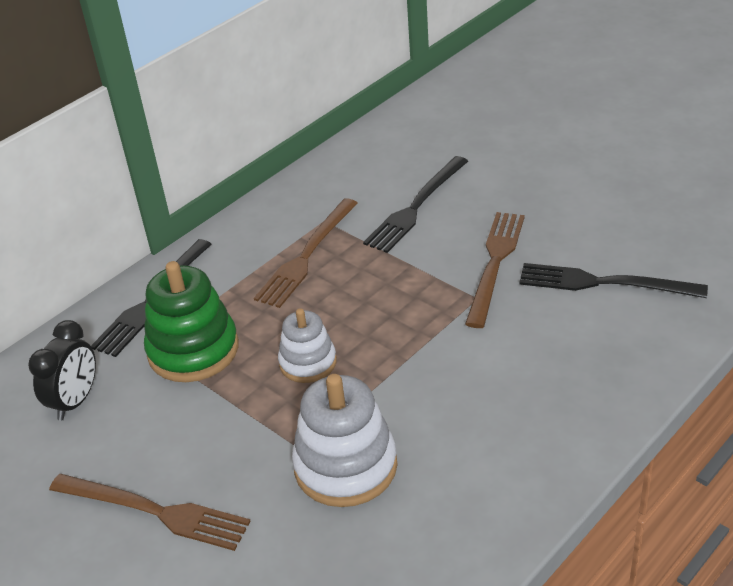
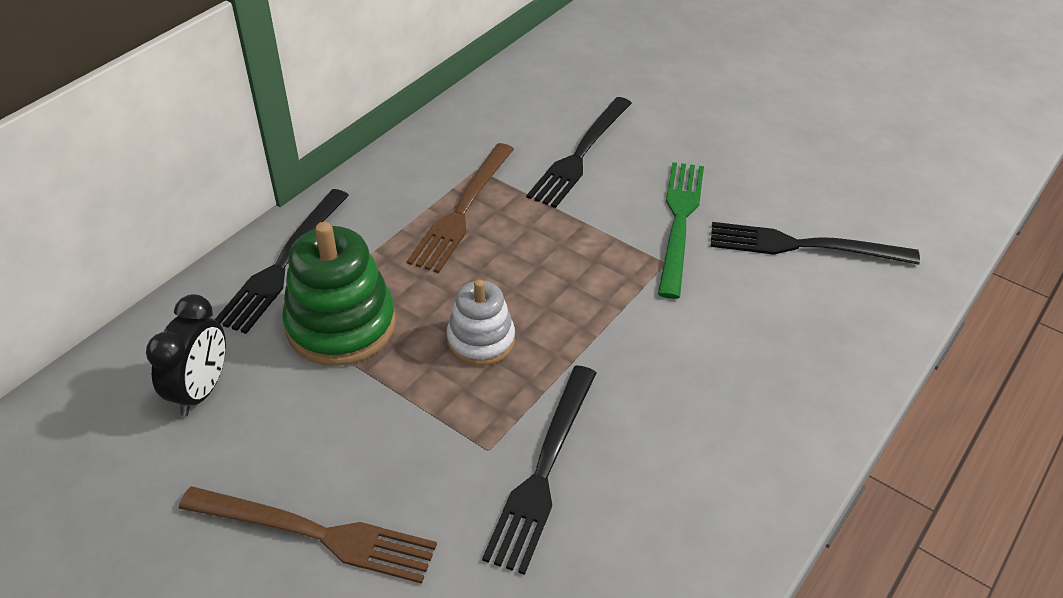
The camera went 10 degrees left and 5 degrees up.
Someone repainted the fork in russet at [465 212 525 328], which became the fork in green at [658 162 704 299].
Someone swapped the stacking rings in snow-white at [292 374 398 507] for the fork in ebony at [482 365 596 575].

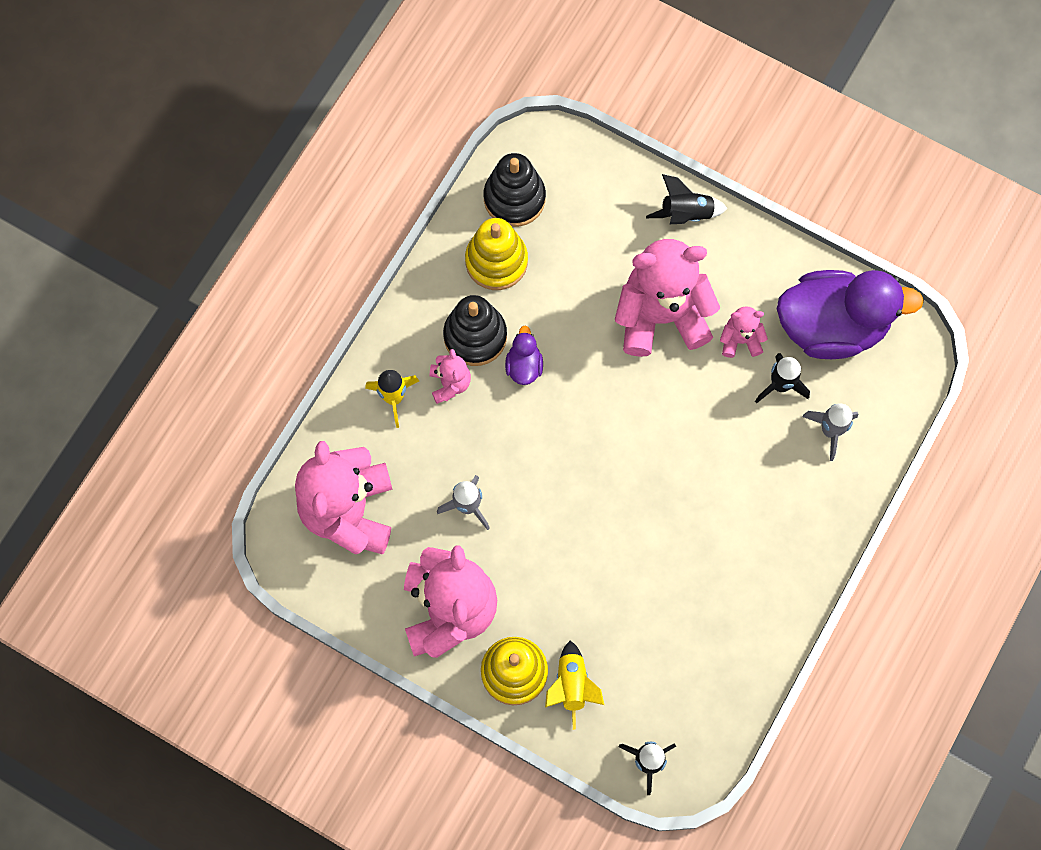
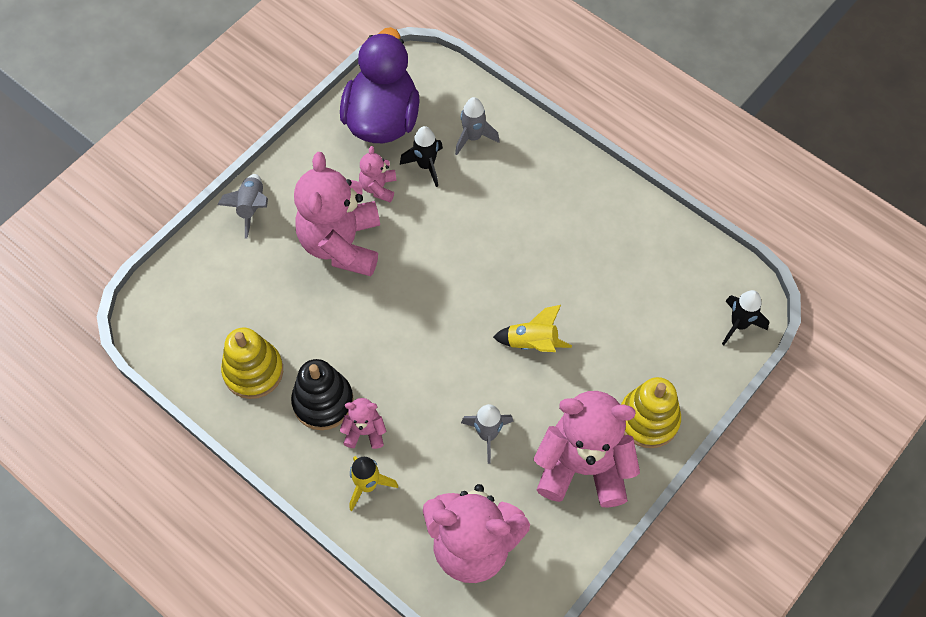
The camera went 80 degrees left and 10 degrees down.
Someone took away the stacking rings in ebony at [484 153 546 227].
Someone repainted the rocket in ebony at [646 174 728 224], which became the rocket in ash-grey at [217 174 268 238].
Someone took away the rubber duck in purple at [505 326 543 385].
Someone carried the rocket in yellow from [545 641 604 730] to [493 305 572 352].

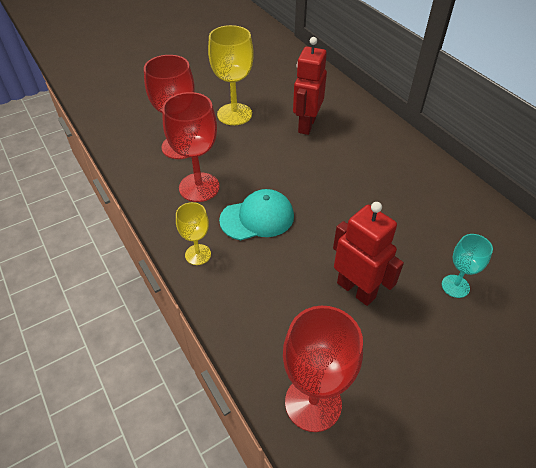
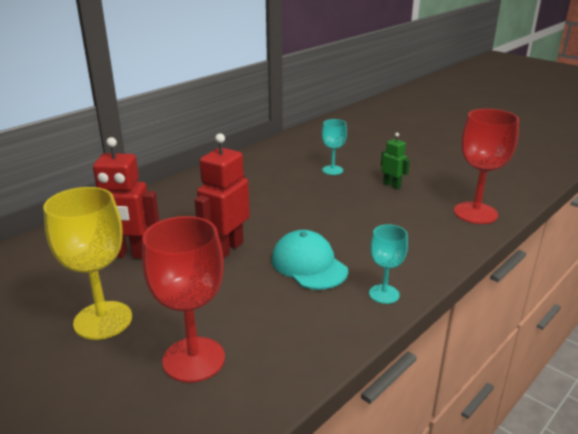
The camera went 105 degrees left and 20 degrees down.
Someone took away the wine glass in red at [162 92 220 202].
Someone repainted the wine glass in yellow at [176 202 211 265], which became the wine glass in aqua at [369 224 408 304].
Someone carried the toy robot in red from [333 202 404 306] to [195 133 250 259].
Someone put down the toy robot in green at [381 133 410 189].

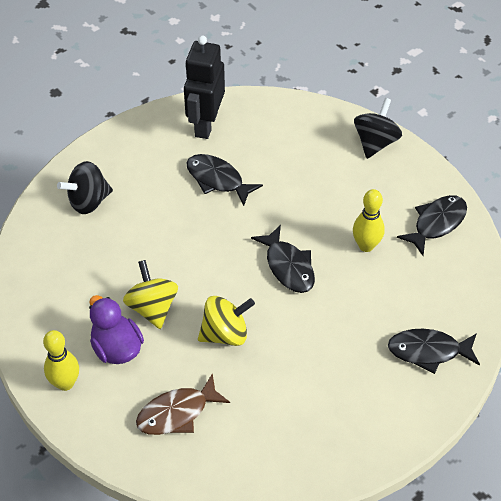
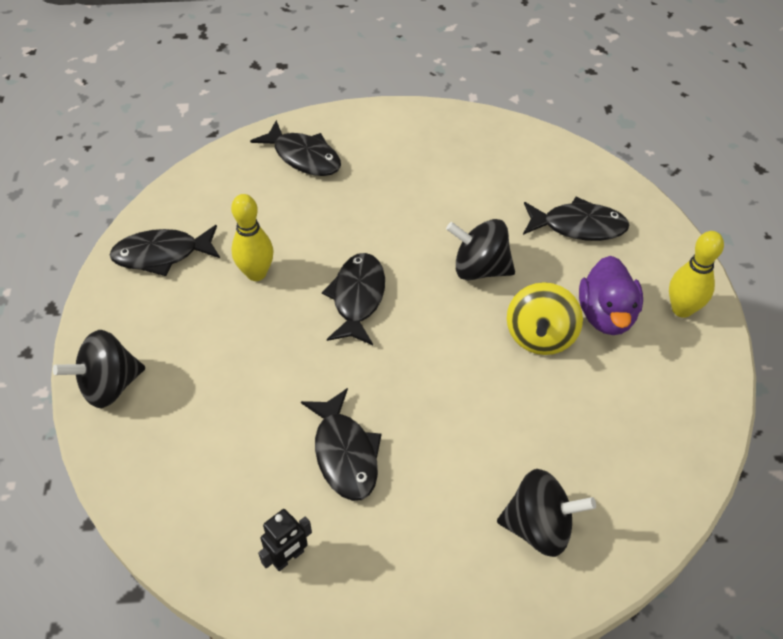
The camera went 145 degrees left and 0 degrees up.
Someone scaled the toy robot in ebony at [184 36 225 139] by 0.48.
Someone repainted the whirligig in yellow at [198 296 255 346], which became the whirligig in ebony at [446 219 515 280].
Someone repainted the fish in russet at [136 373 230 435], which became the fish in ebony at [523 197 629 241].

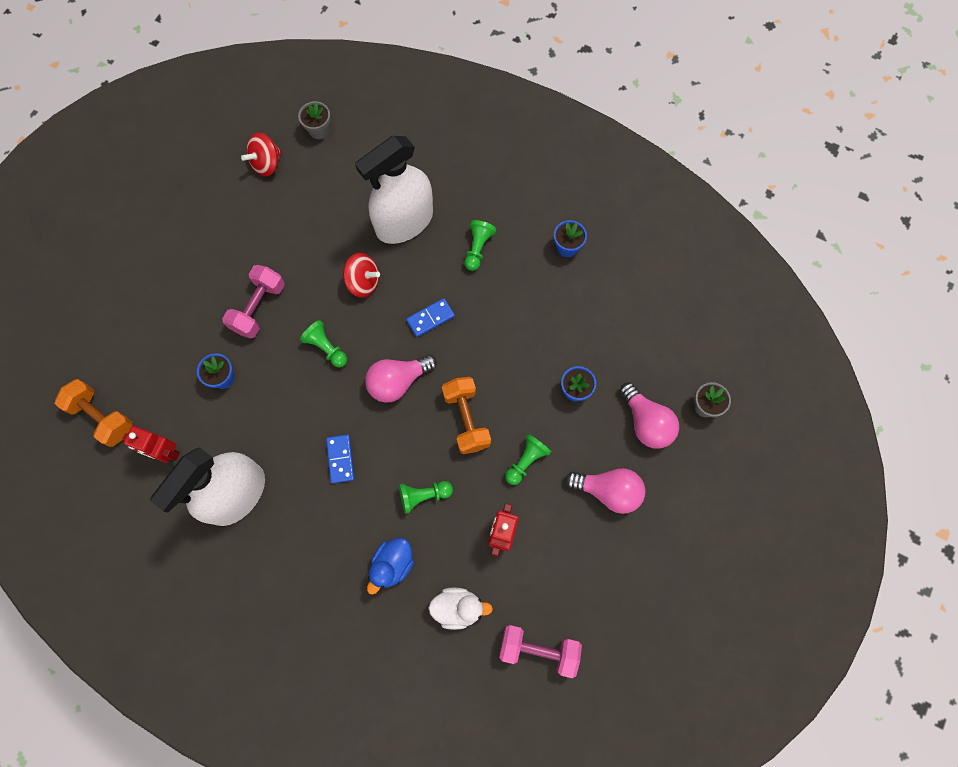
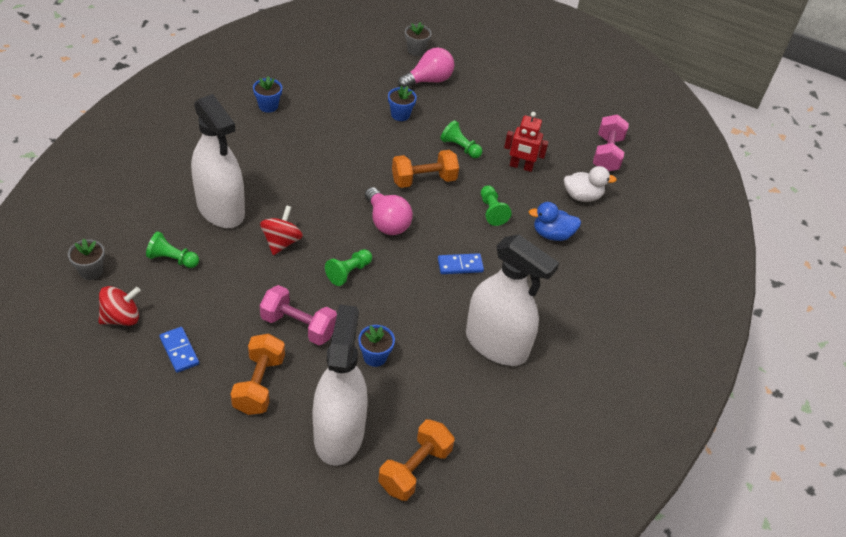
The camera went 95 degrees left and 25 degrees down.
Someone rotated the whirligig in red at [241 133 282 177] by 75 degrees counterclockwise.
Someone carried the game pawn in green from [464 220 496 271] to [146 231 199 268].
Someone carried the domino piece in cobalt from [406 298 455 337] to [159 327 199 373].
Someone took away the toy robot in red at [122 426 180 463].
Someone took away the light bulb in rose-pink at [565 468 646 514].
Someone rotated the rubber duck in cobalt at [367 537 414 595] by 150 degrees clockwise.
Someone rotated the rubber duck in snow-white at [428 587 493 630] by 90 degrees clockwise.
Someone put down the spray bottle in snow-white at [312 304 368 466].
Someone put down the dumbbell in orange-coloured at [231 334 285 415].

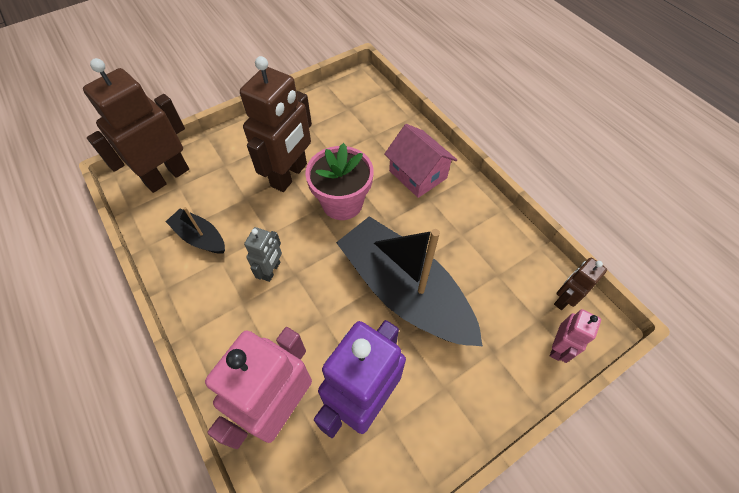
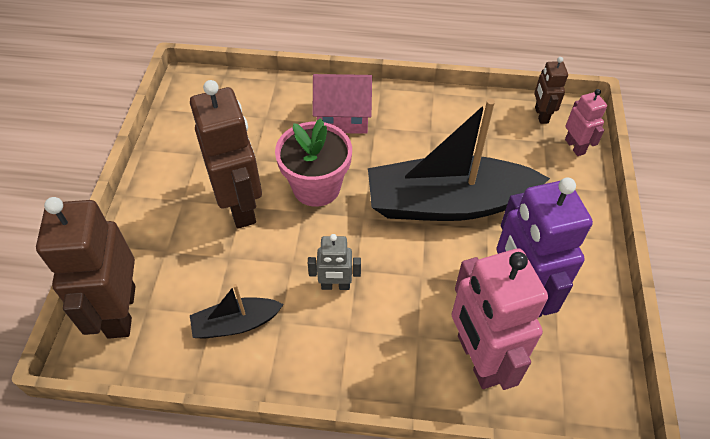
The camera went 50 degrees left and 5 degrees down.
Someone rotated the toy robot in ash-grey at [244 227 282 282] by 120 degrees clockwise.

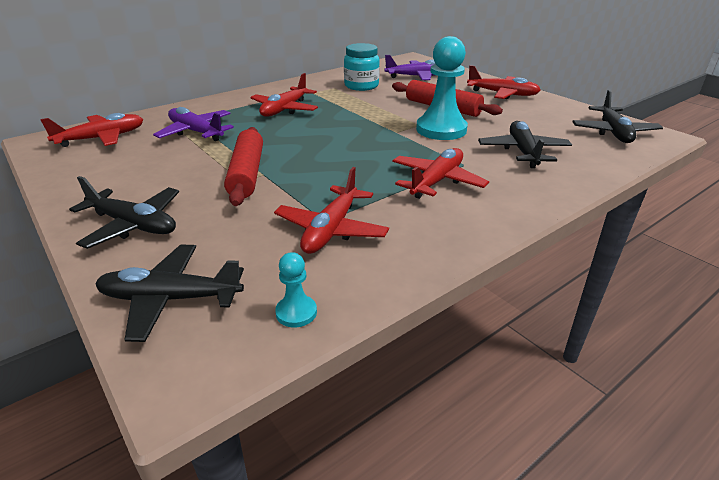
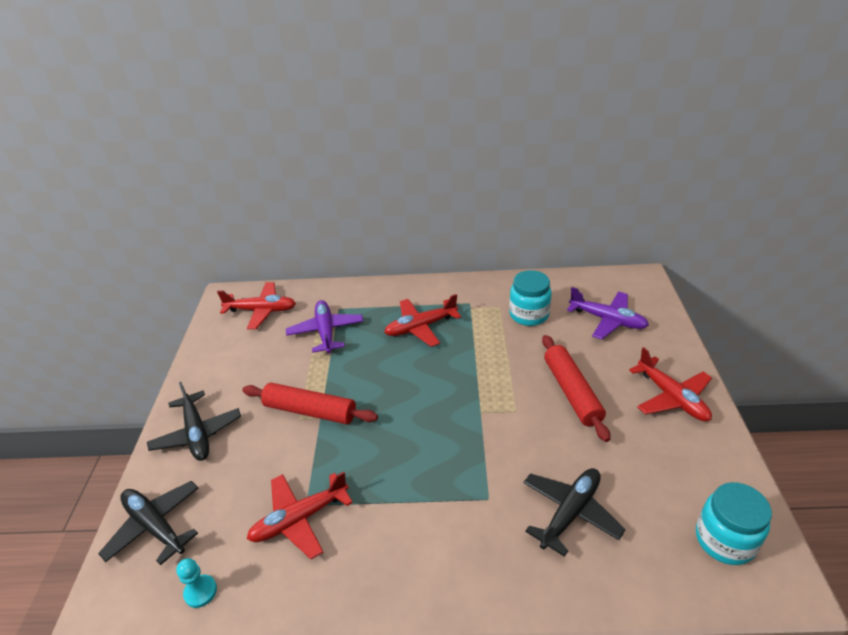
The camera went 40 degrees right and 5 degrees up.
Someone took away the game pawn in aqua at [416 36 468 140].
Someone swapped the aeroplane in ebony at [572 90 663 143] for the preserve jar in aqua at [696 482 772 565].
Someone rotated the dough roller in red at [224 127 263 206] by 75 degrees clockwise.
Someone took away the aeroplane in red at [392 148 489 199].

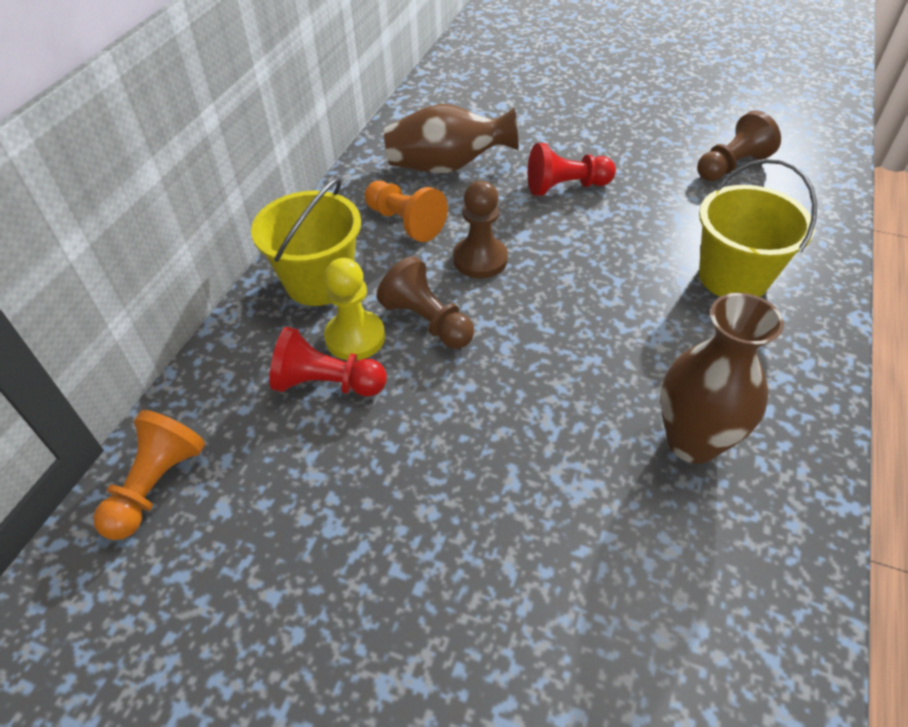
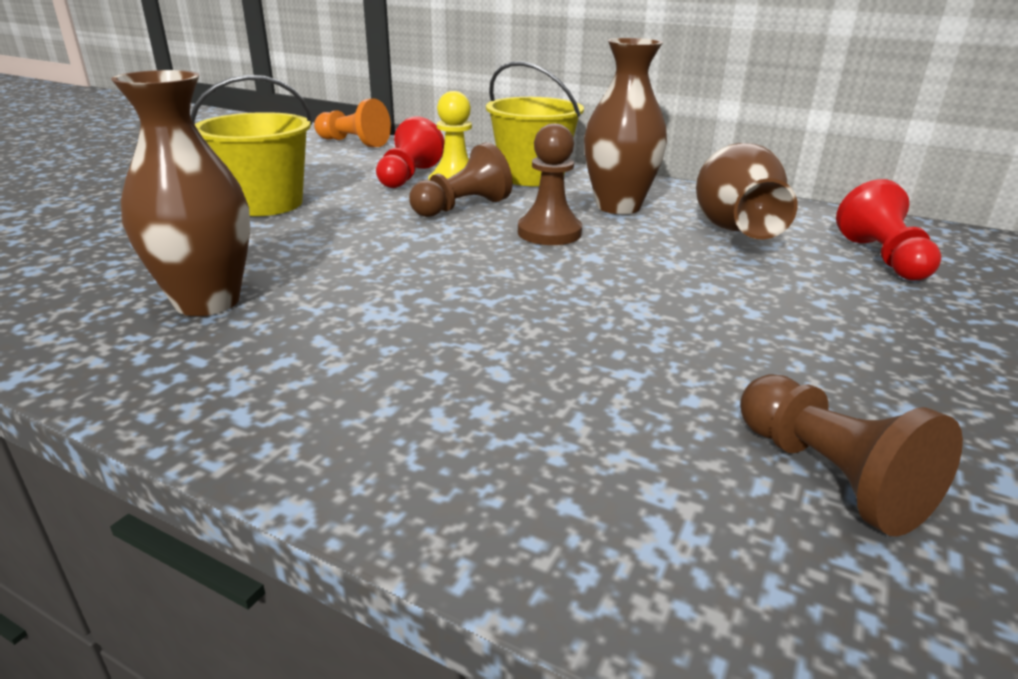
The camera went 95 degrees right and 20 degrees down.
Someone carried the game pawn in red from [528 143 616 196] to [836 179 941 280].
Someone carried the pail in yellow from [699 159 817 297] to [191 75 312 216].
Someone swapped the game pawn in orange-coloured at [364 181 448 242] for the tall vase in russet at [584 38 667 214].

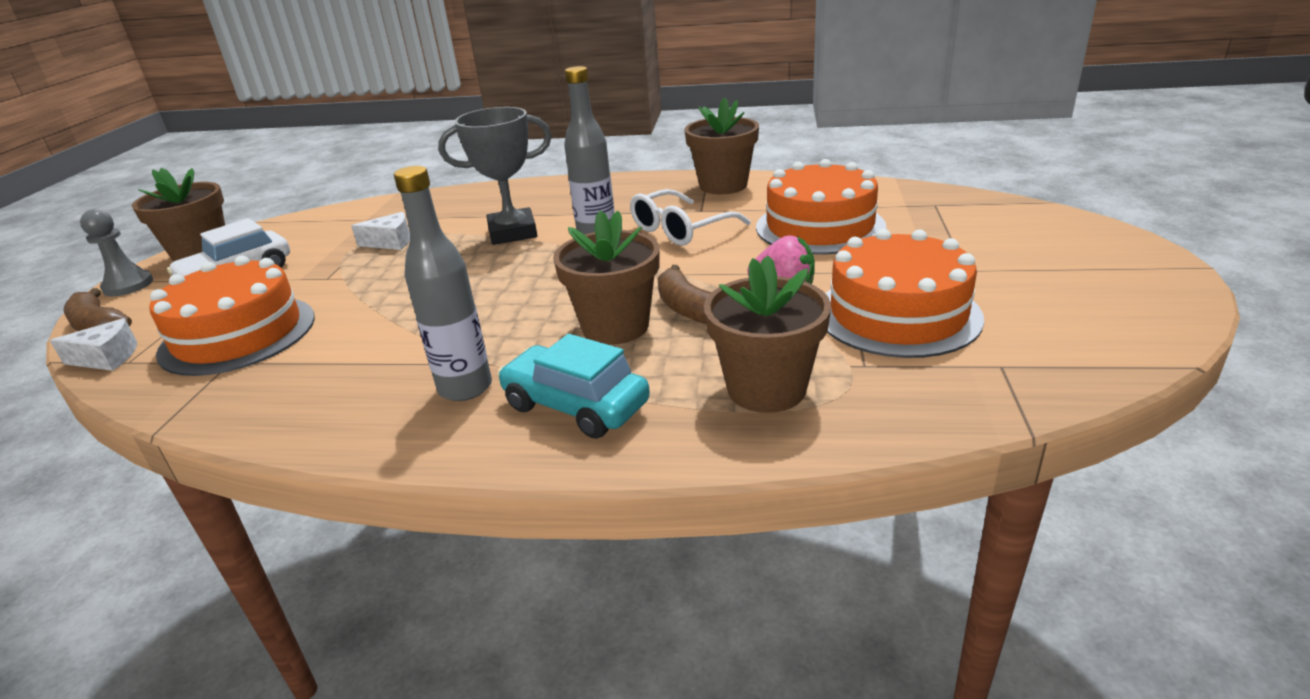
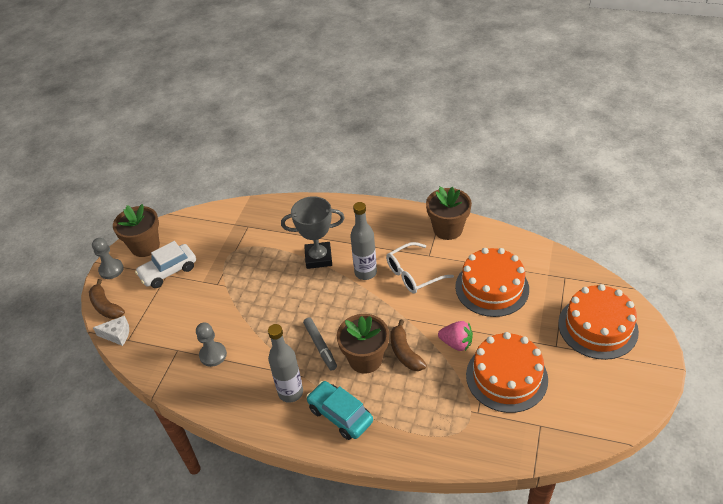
The camera went 10 degrees right and 15 degrees up.
Someone took away the cheese wedge in snow-white at [351 212 410 250].
Someone took away the plant pot in russet at [704 255 831 413].
Someone carried the cake in orange-coloured from [149 256 315 376] to [558 284 639 360].
Someone put down the marker pen in ash-grey at [303 317 337 370].
Someone put down the game pawn in ash-grey at [196 323 227 367].

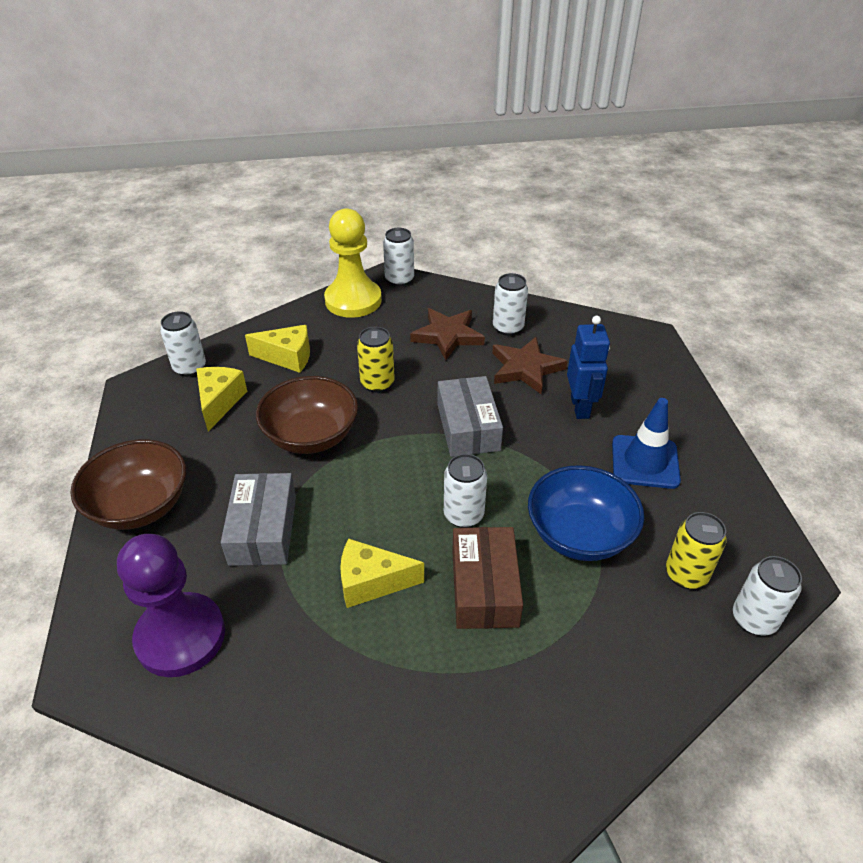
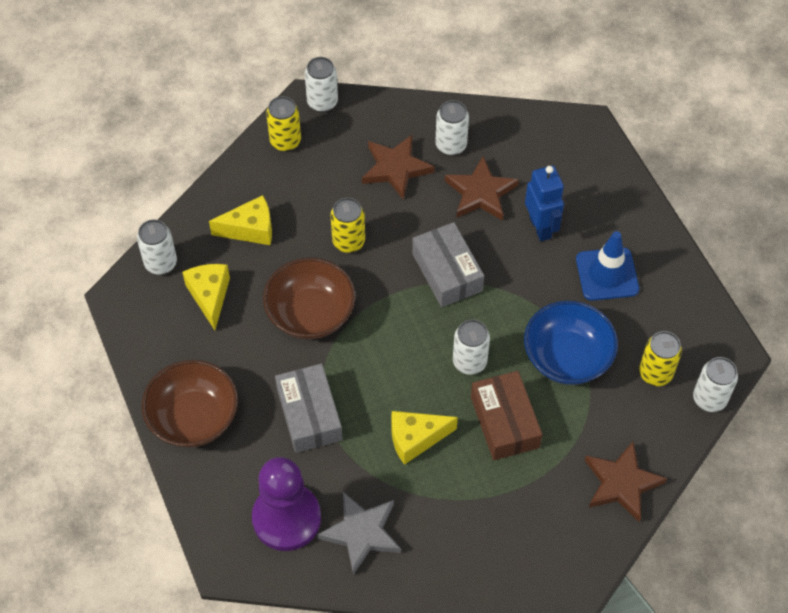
The camera went 15 degrees left and 15 degrees up.
Someone swapped the game pawn in yellow at [324 208 382 318] for the can in yellow at [266 96 301 152].
Someone put down the star shape in russet at [585 442 667 522].
Someone put down the star shape in ash-grey at [317 492 401 575].

